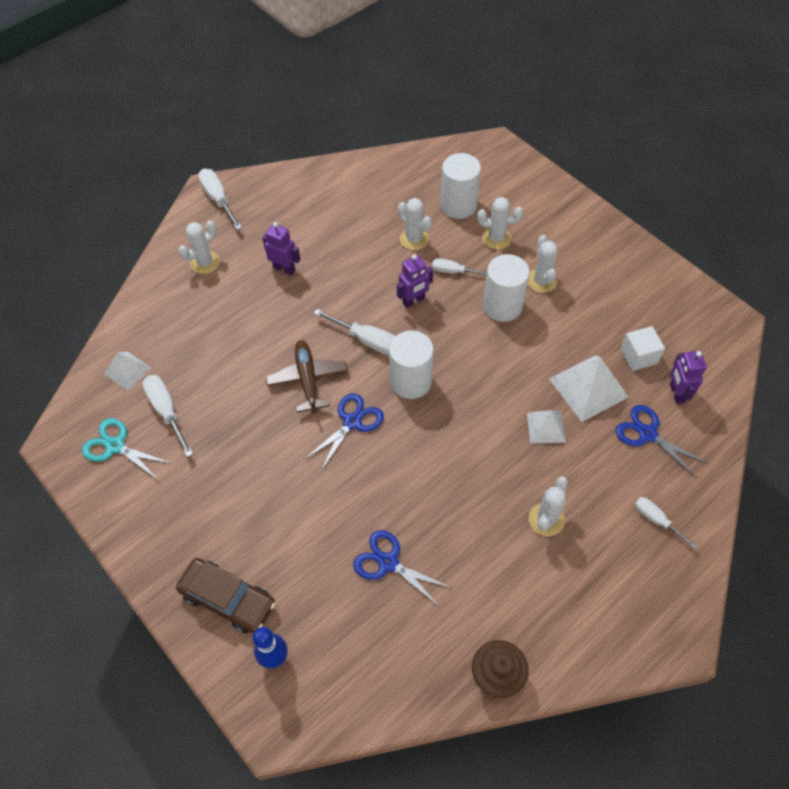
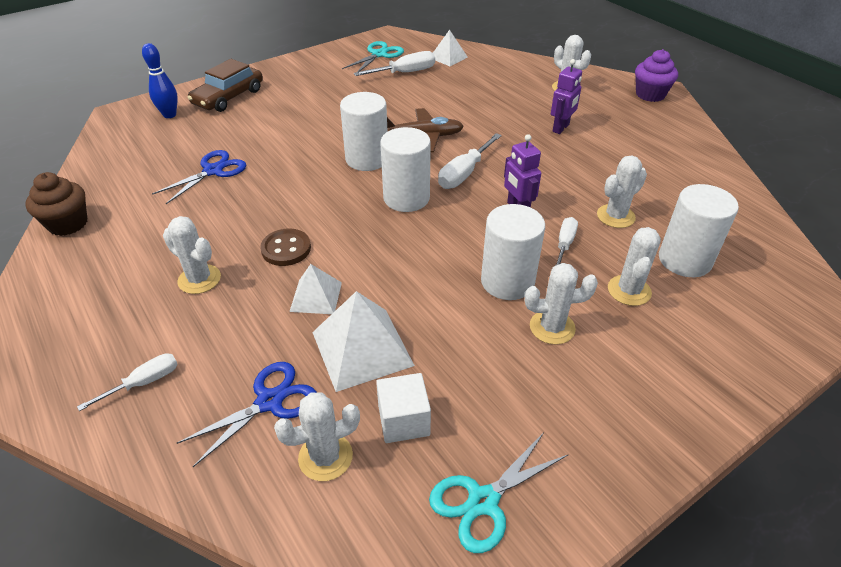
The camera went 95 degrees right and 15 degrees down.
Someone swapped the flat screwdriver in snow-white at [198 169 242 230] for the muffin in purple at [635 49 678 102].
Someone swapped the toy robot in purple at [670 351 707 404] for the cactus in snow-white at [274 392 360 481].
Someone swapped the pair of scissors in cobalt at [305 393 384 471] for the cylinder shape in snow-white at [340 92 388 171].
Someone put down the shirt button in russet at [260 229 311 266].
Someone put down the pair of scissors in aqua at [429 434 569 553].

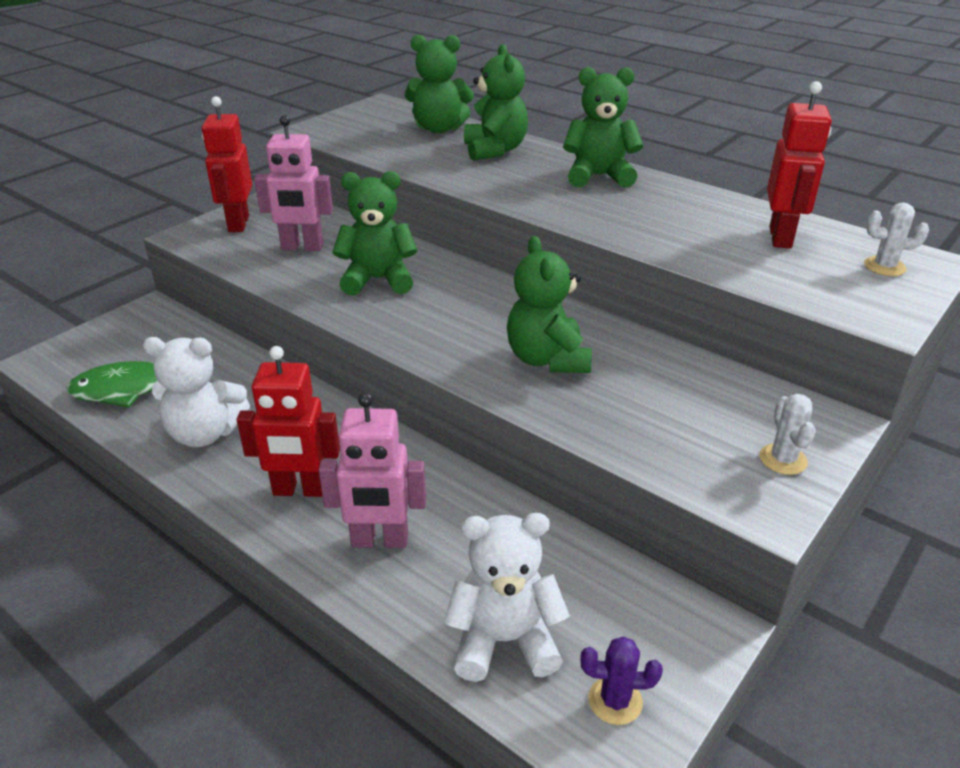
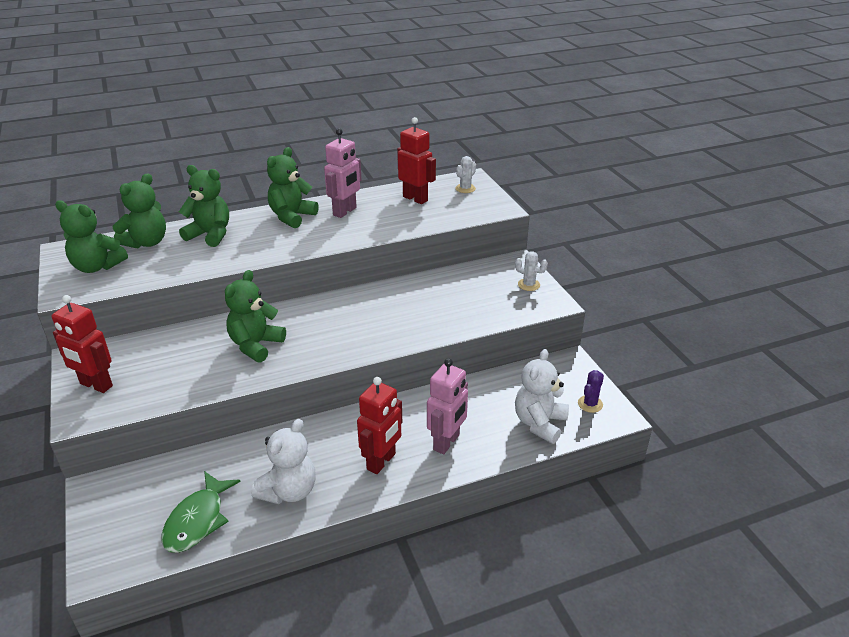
The camera went 60 degrees left and 0 degrees up.
Someone carried the toy robot in rose-pink from [254 115 333 251] to [324 128 362 218].
Someone carried the teddy in green from [507 236 592 373] to [55 200 128 273].

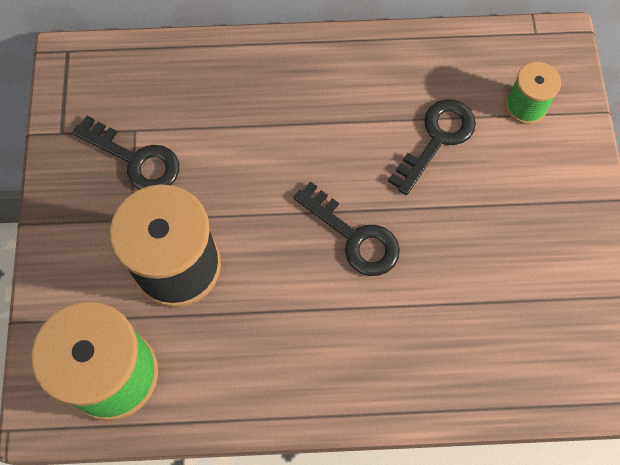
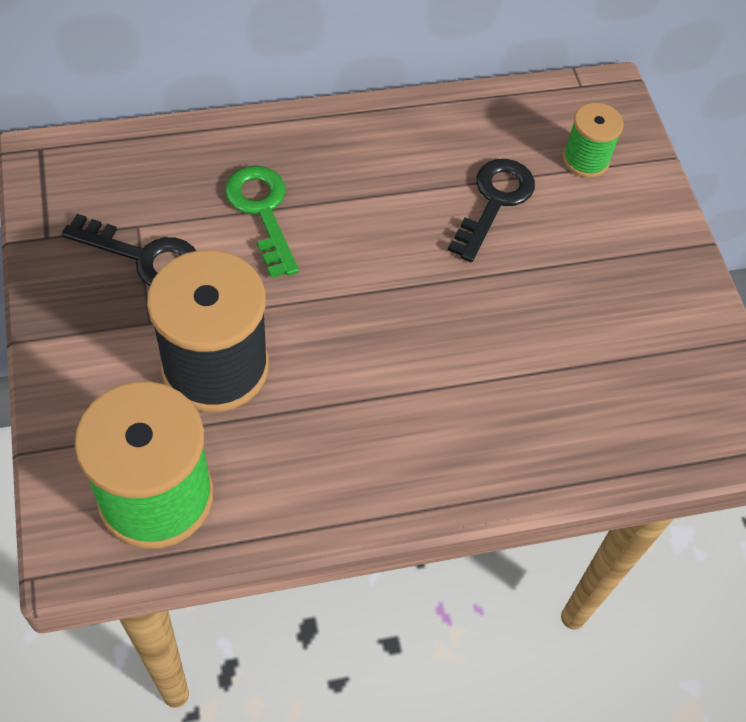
The camera went 15 degrees left and 10 degrees down.
Someone took away the latchkey in ebony at [294 181 400 276].
Someone put down the latchkey in green at [225 165 299 278].

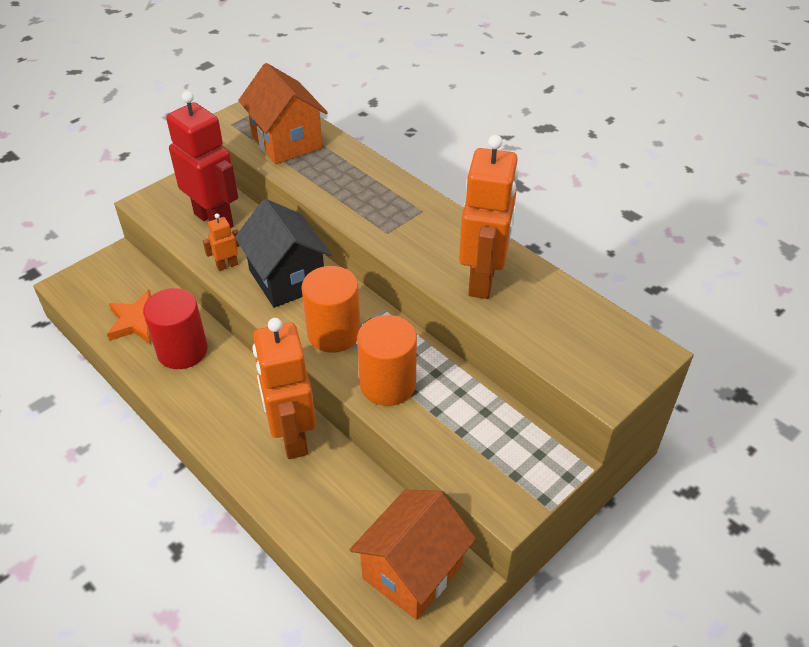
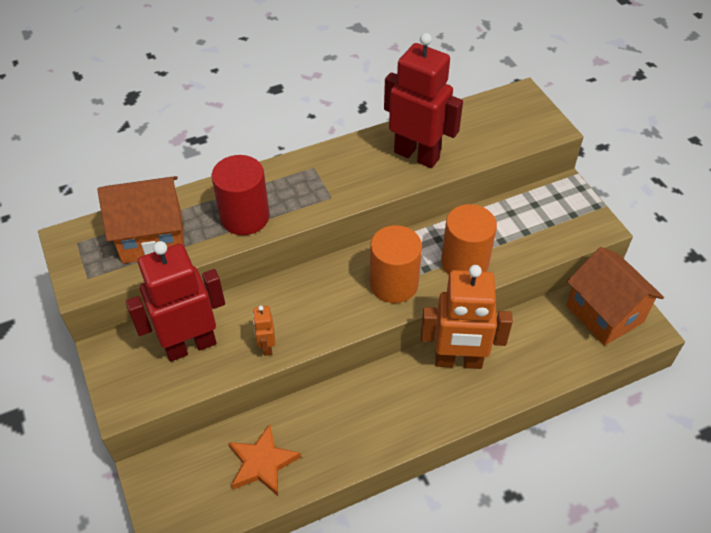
The camera went 70 degrees left and 5 degrees up.
Someone repainted the toy robot in orange-coloured at [459 135 519 299], which became the toy robot in red at [384 33 463 168].
Someone took away the cottage in ebony at [235 199 332 308].
Someone carried the cylinder shape in red from [143 288 208 369] to [211 155 269 235].

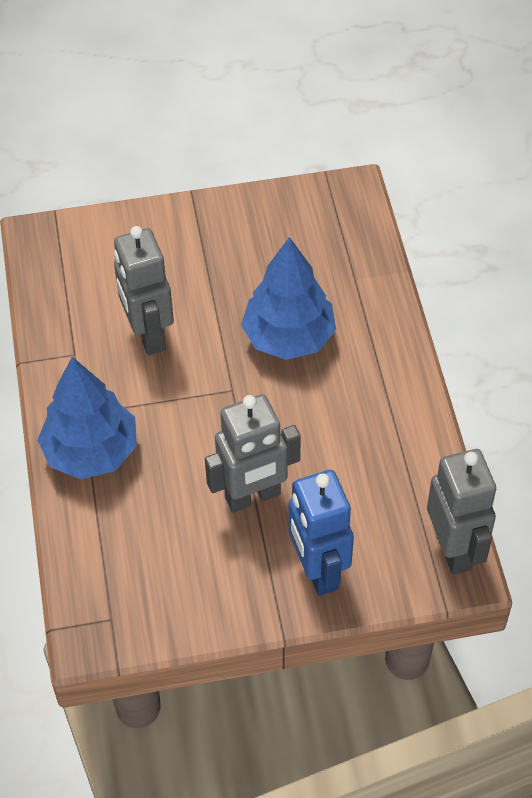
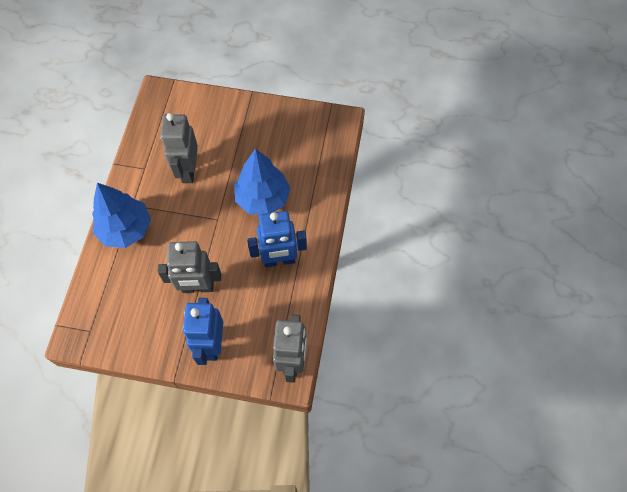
The camera went 20 degrees right and 10 degrees up.
Someone put down the toy robot in cobalt at [247 211 307 267].

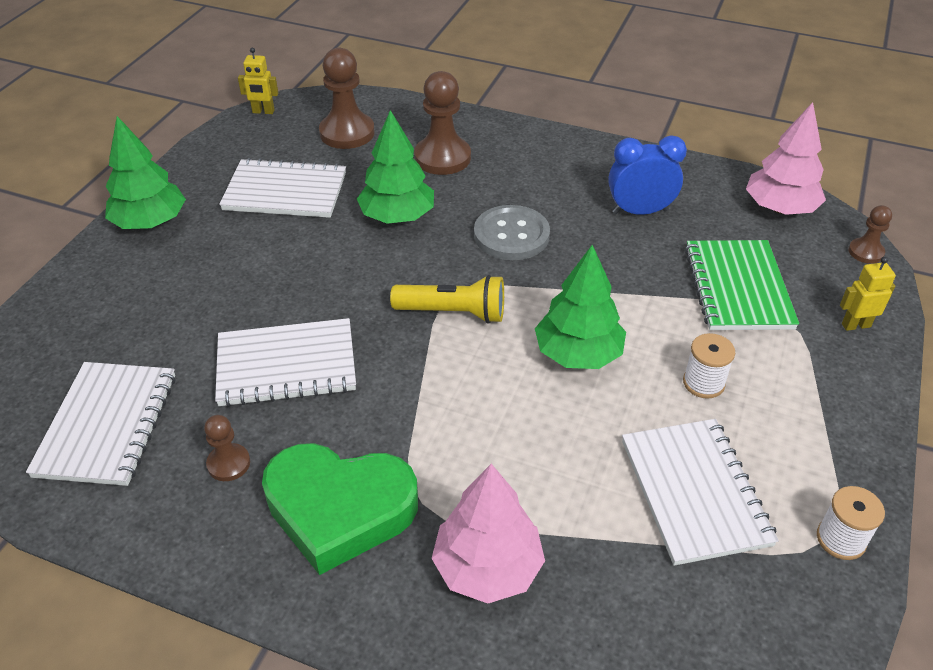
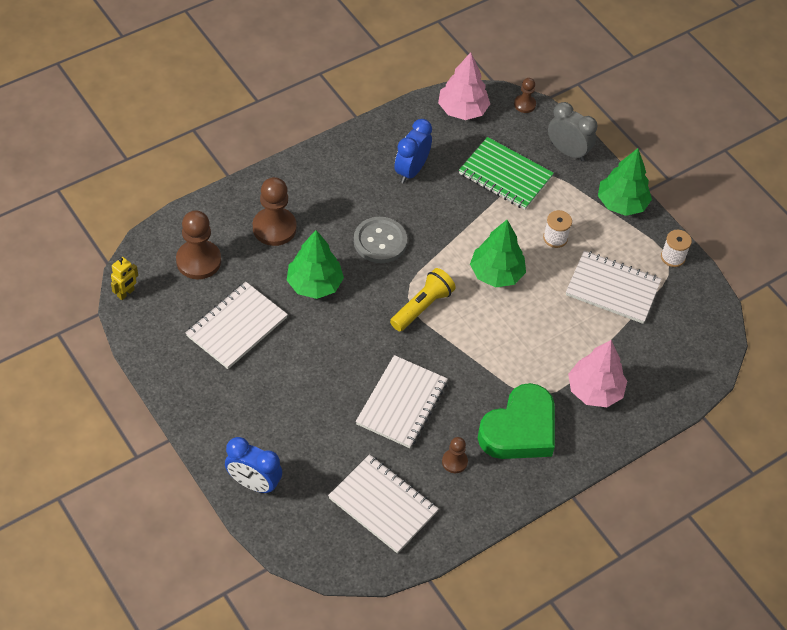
The camera went 60 degrees left and 10 degrees up.
Someone carried the tree in green from [105 116 186 229] to [598 148 652 216].
Someone swapped the toy robot in yellow at [840 257 896 331] for the clock in ash-grey at [548 102 597 161].
Someone put down the clock in cobalt at [225 437 282 493].

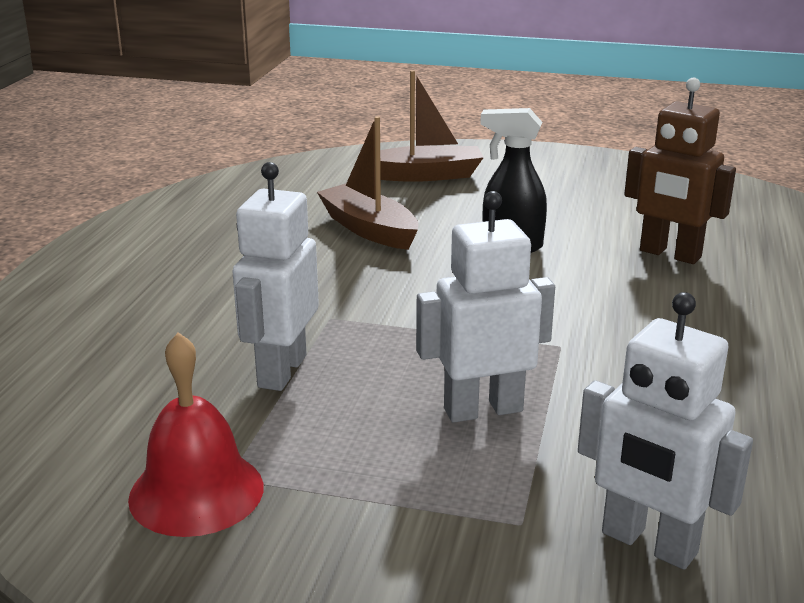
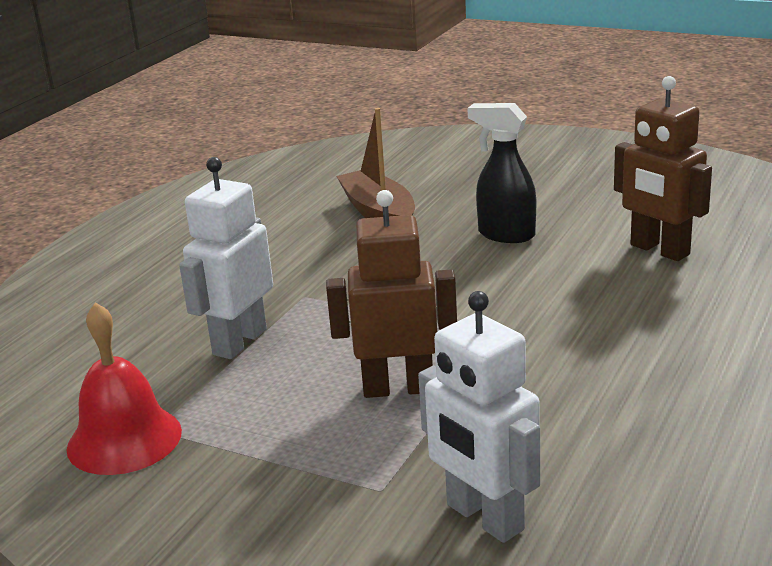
The camera went 15 degrees right and 0 degrees up.
Someone took away the sailboat in russet at [380 70 484 182].
Someone repainted the toy robot in snow-white at [416 191 555 423], which became the toy robot in russet at [326 190 457 398].

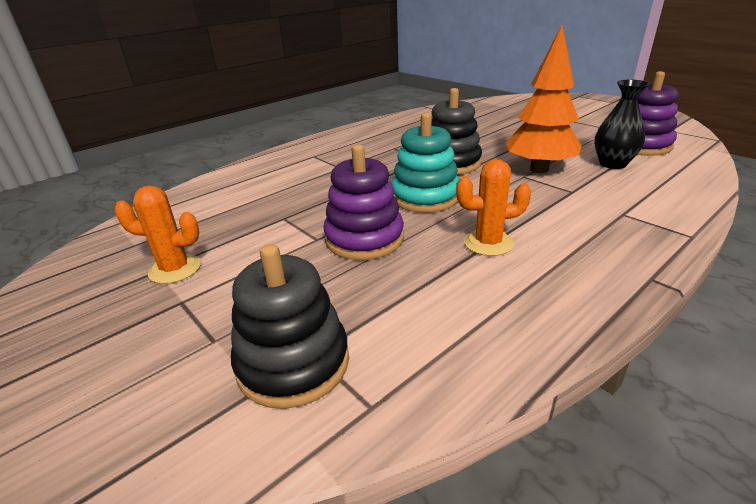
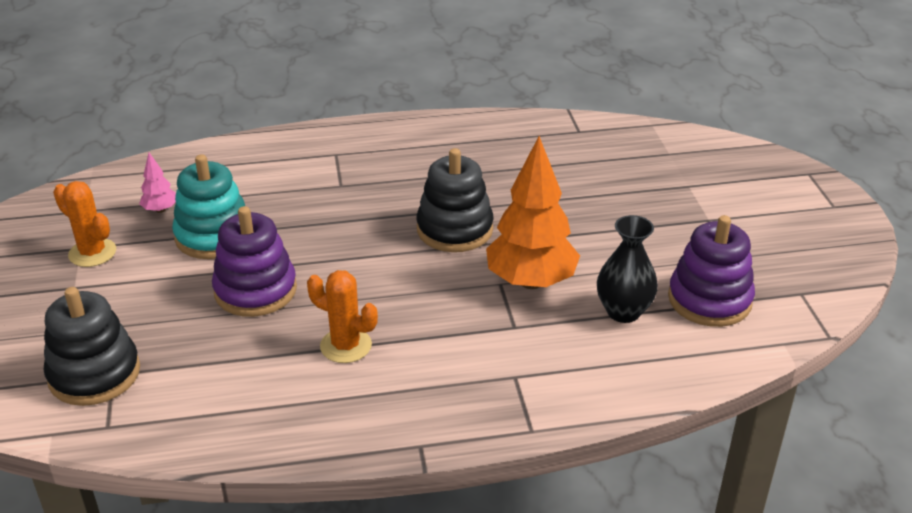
The camera went 30 degrees right and 5 degrees up.
Someone carried the stacking rings in aqua from [391 113 459 213] to [172 154 245 259].
Someone put down the tree in rose-pink at [139 153 176 213].

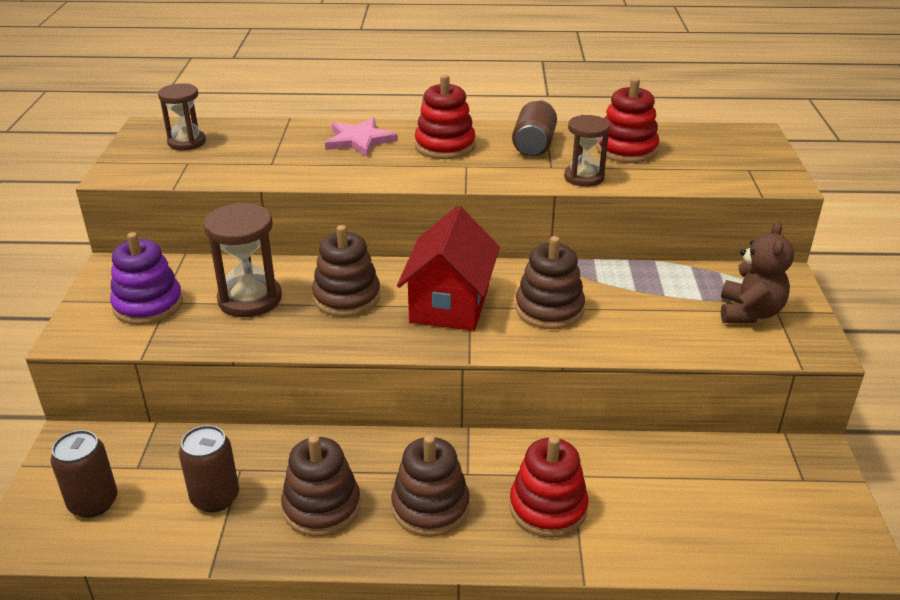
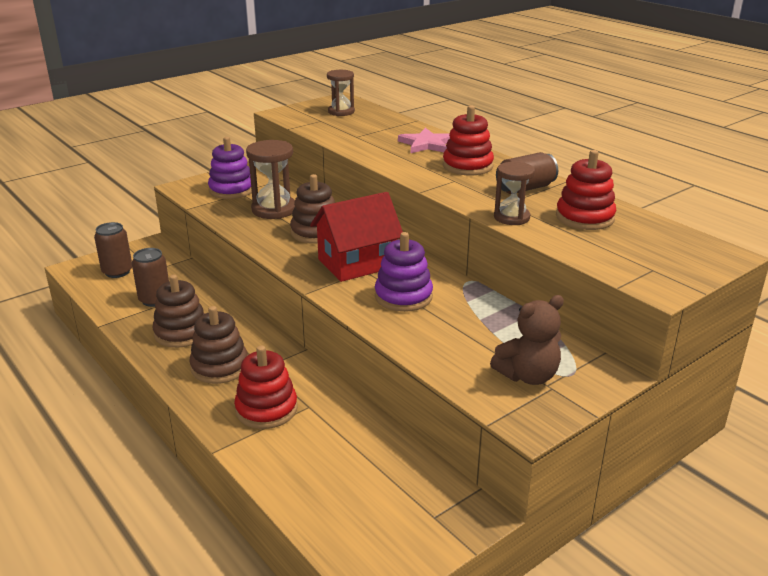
The camera went 50 degrees right and 5 degrees down.
Someone repainted the stacking rings in russet at [516 236 585 329], which became the stacking rings in purple at [375 232 433 312].

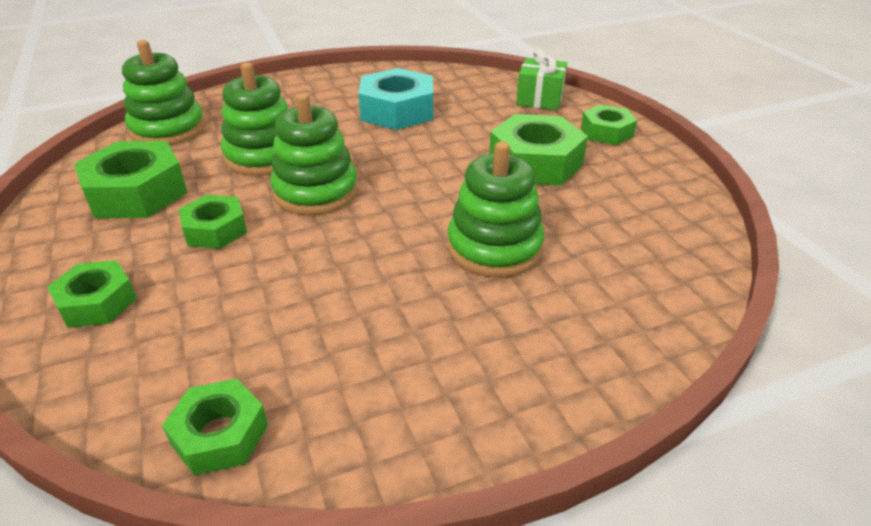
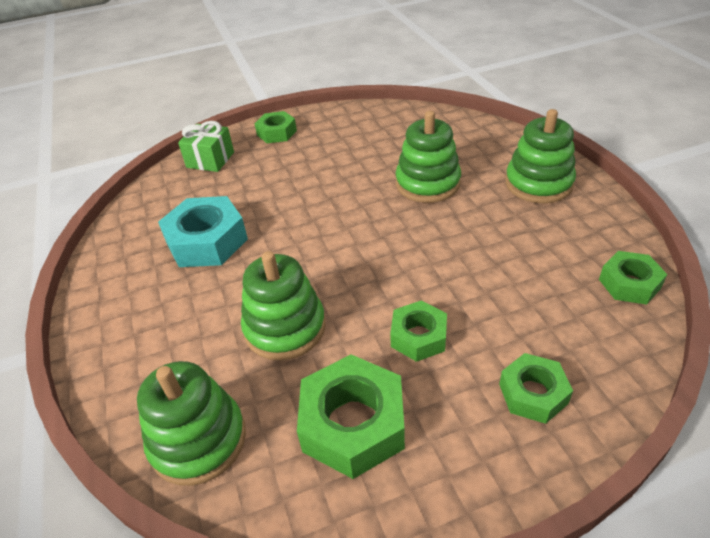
The camera went 85 degrees left and 5 degrees up.
Someone carried the stacking rings in green from [270 93 358 215] to [505 109 576 203].
Someone took away the nut in green at [489 114 588 186].

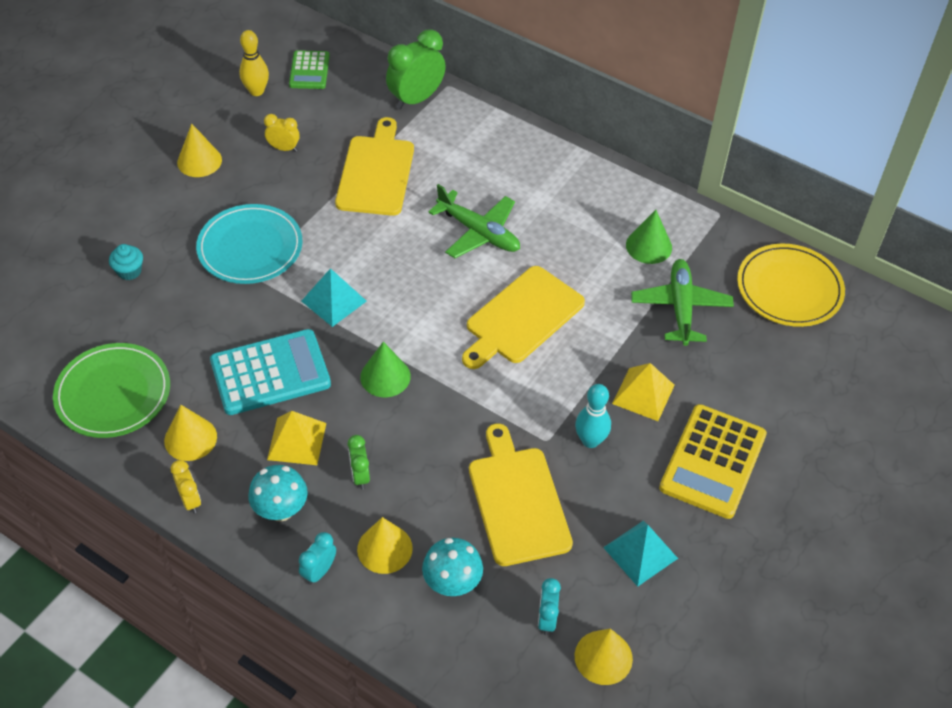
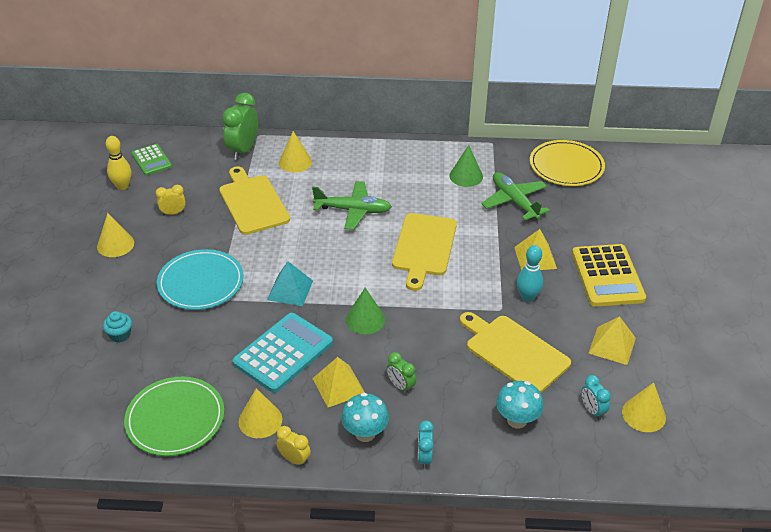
The camera went 30 degrees left and 10 degrees down.
Someone carried the cone in yellow from [357 517 413 574] to [279 131 312 172].
Someone repainted the solid pyramid in aqua at [603 520 678 587], which became the solid pyramid in yellow at [588 316 636 365].

